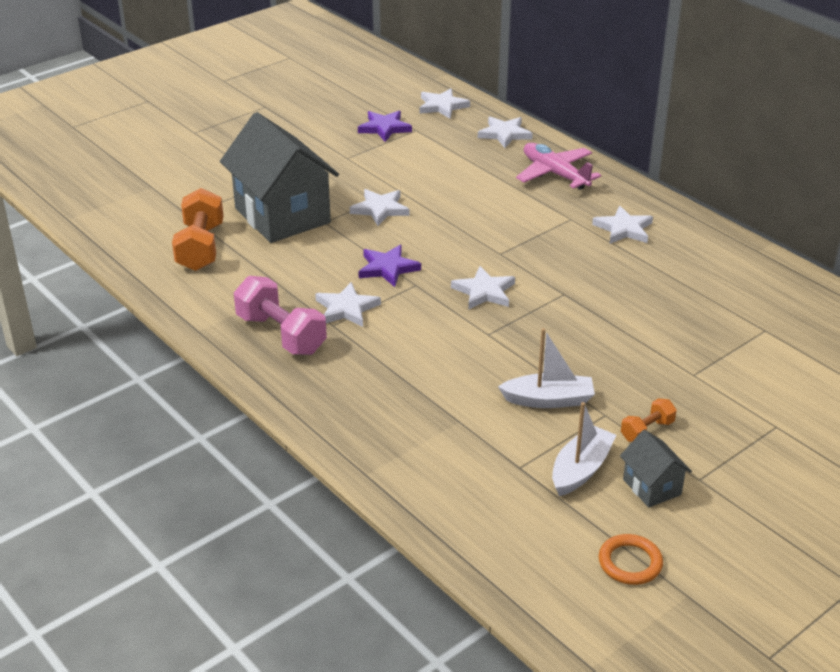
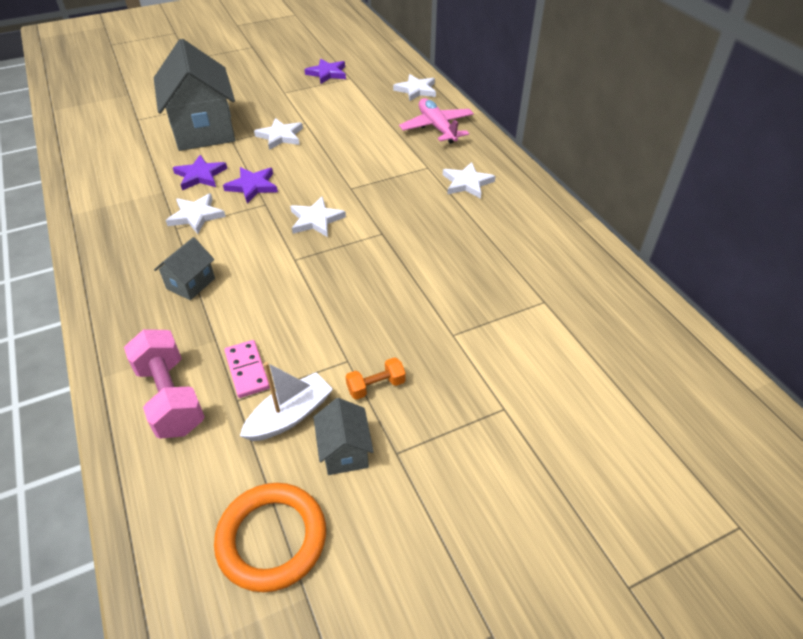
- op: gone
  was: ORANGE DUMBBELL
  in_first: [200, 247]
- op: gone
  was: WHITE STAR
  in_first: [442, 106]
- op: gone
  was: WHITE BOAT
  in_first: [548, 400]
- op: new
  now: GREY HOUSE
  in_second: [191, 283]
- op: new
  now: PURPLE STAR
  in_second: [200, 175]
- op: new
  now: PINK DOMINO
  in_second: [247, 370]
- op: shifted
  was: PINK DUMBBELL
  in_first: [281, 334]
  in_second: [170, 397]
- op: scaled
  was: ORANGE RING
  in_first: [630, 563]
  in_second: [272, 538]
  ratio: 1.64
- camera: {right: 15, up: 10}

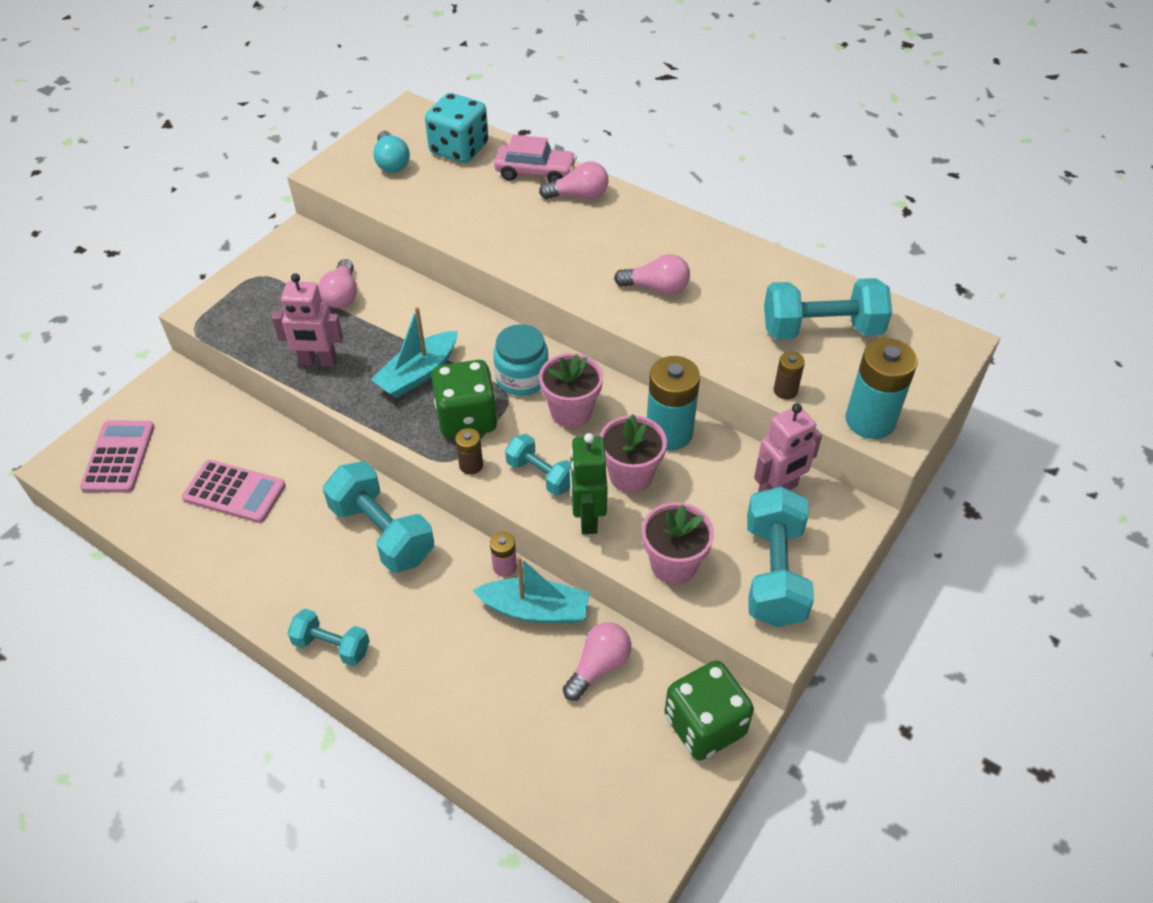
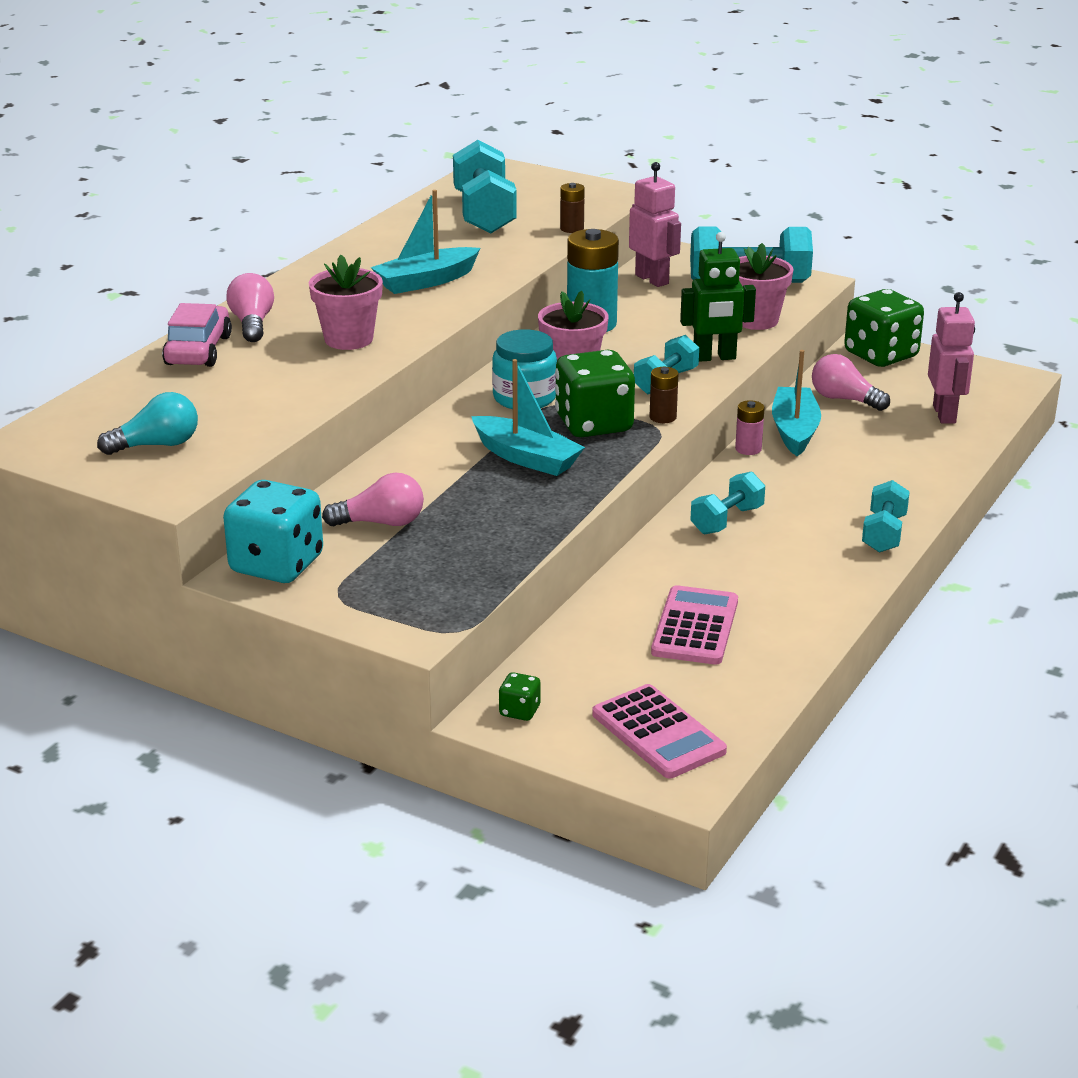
- op: gone
  was: TURQUOISE BATTERY
  in_first: [870, 420]
- op: new
  now: GREEN DICE
  in_second: [519, 711]
- op: shifted
  was: PINK ROBOT
  in_first: [318, 362]
  in_second: [945, 414]
- op: shifted
  was: TURQUOISE DICE
  in_first: [459, 149]
  in_second: [277, 565]
- op: shifted
  was: PINK FLOWER POT
  in_first: [631, 476]
  in_second: [348, 339]
- op: swapped
  was: PINK LIGHT BULB
  now: TURQUOISE BOAT
  in_first: [656, 288]
  in_second: [426, 281]
- op: rotated
  was: PINK CALCULATOR
  in_first: [118, 457]
  in_second: [658, 733]
  clockwise: -120
- op: scaled
  was: TURQUOISE DUMBBELL
  in_first: [382, 533]
  in_second: [727, 520]
  ratio: 0.58
- camera: {right: -95, up: -20}

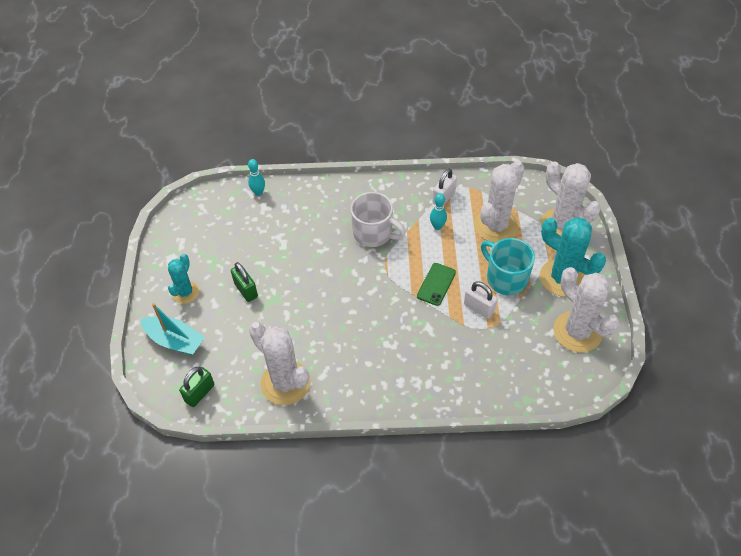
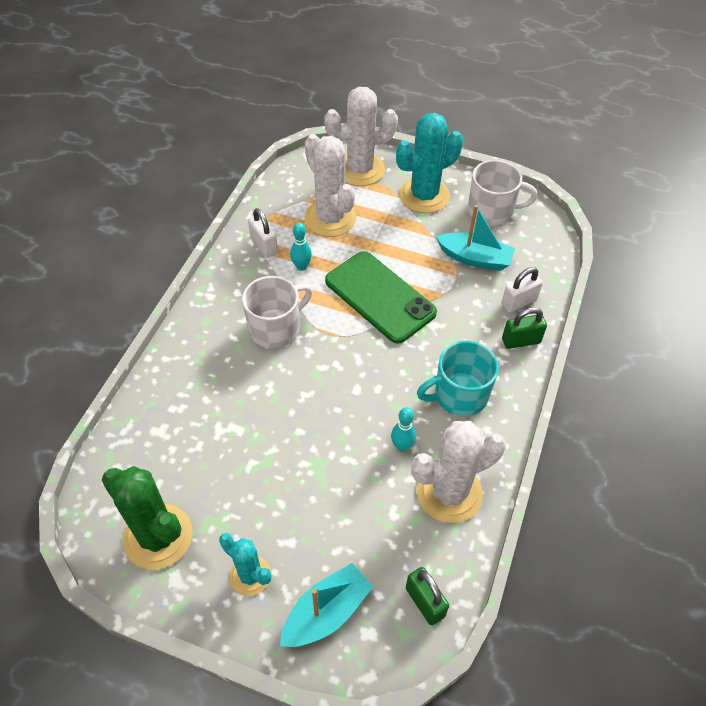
- op: new
  now: GREEN CACTUS
  in_second: [158, 536]
- op: new
  now: TURQUOISE BOAT
  in_second: [475, 258]
- op: shifted
  was: GREEN PADLOCK
  in_first: [246, 290]
  in_second: [521, 341]
- op: shifted
  was: TURQUOISE BOWLING PIN
  in_first: [258, 192]
  in_second: [402, 446]
- op: shifted
  was: WHITE PADLOCK
  in_first: [479, 308]
  in_second: [518, 302]
- op: shifted
  was: TURQUOISE MUG
  in_first: [506, 278]
  in_second: [459, 395]
- op: swapped
  was: WHITE CACTUS
  now: WHITE MUG
  in_first: [577, 332]
  in_second: [491, 211]
- op: scaled
  was: GREEN PHONE
  in_first: [436, 284]
  in_second: [380, 297]
  ratio: 1.94
- camera: {right: -70, up: 0}

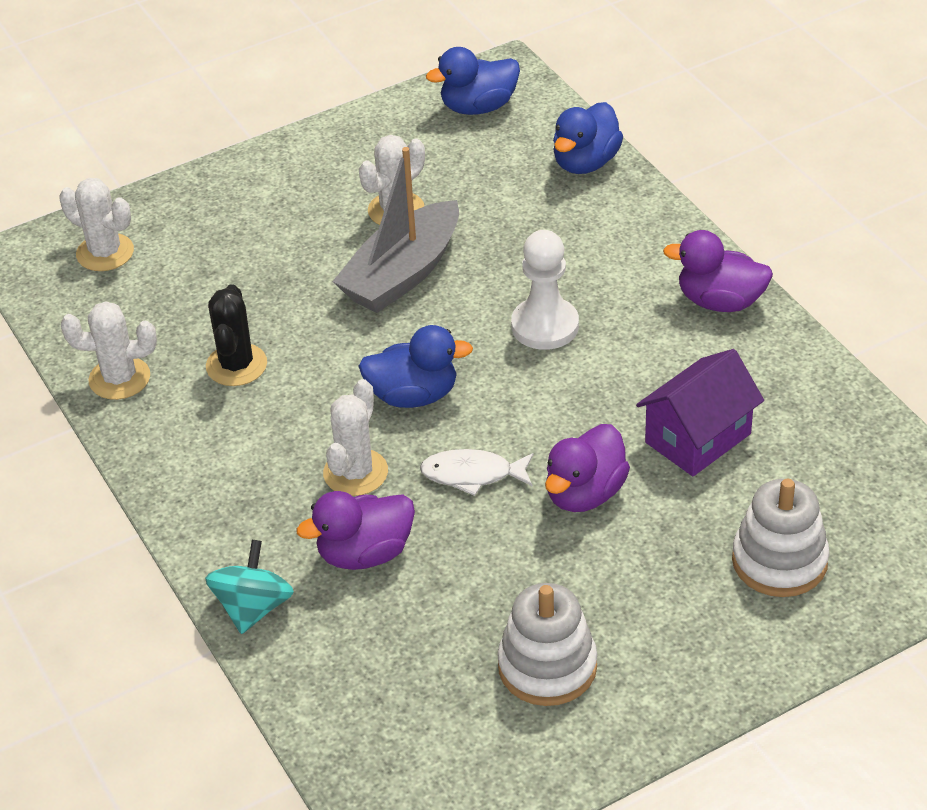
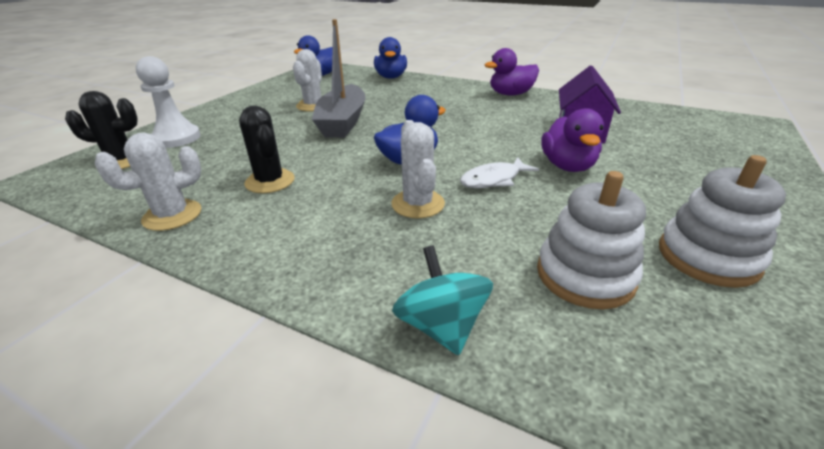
- op: gone
  was: PURPLE DUCK
  in_first: [365, 553]
- op: shifted
  was: WHITE PAWN
  in_first: [545, 326]
  in_second: [176, 138]
- op: shifted
  was: WHITE STACKING TOY
  in_first: [779, 561]
  in_second: [585, 275]
- op: repainted
  was: WHITE CACTUS
  now: BLACK CACTUS
  in_first: [105, 253]
  in_second: [121, 161]
- camera: {right: -35, up: -10}

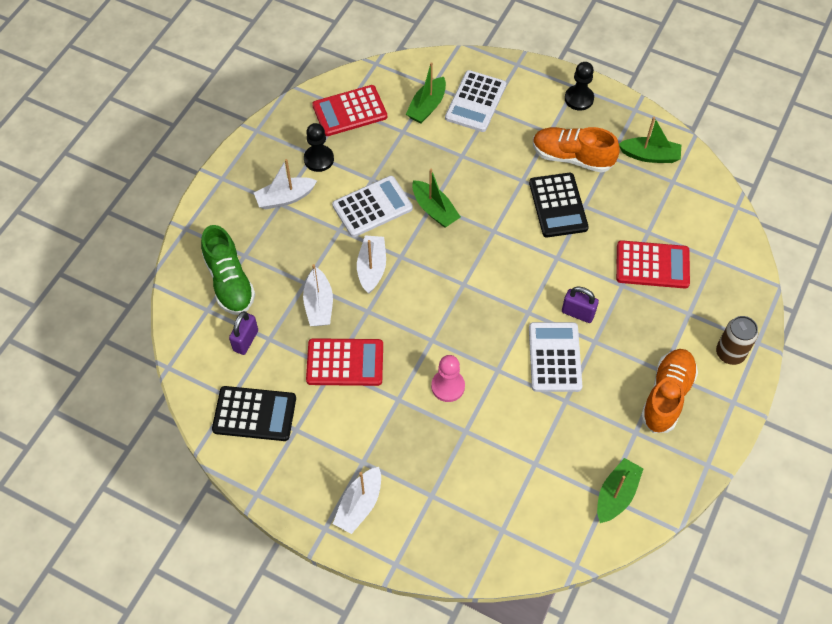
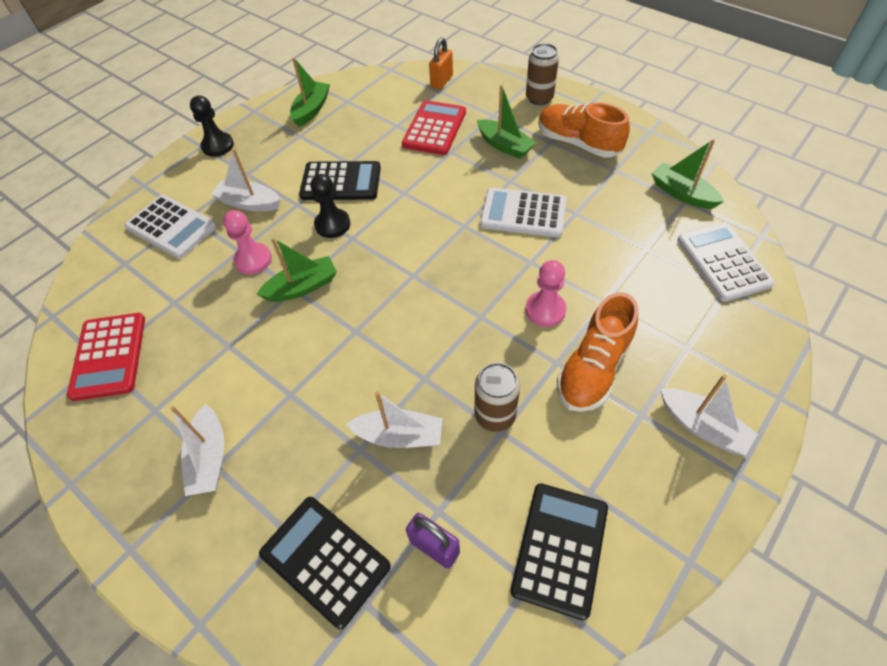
- op: gone
  was: PURPLE PADLOCK
  in_first: [578, 313]
- op: new
  now: PINK PAWN
  in_second: [253, 260]
- op: new
  now: ORANGE PADLOCK
  in_second: [441, 81]
- op: shifted
  was: BLACK PAWN
  in_first: [319, 159]
  in_second: [332, 224]
- op: shifted
  was: WHITE CALCULATOR
  in_first: [372, 207]
  in_second: [723, 262]
- op: shifted
  was: WHITE BOAT
  in_first: [372, 268]
  in_second: [249, 203]
- op: shifted
  was: GREEN BOAT
  in_first: [427, 106]
  in_second: [504, 146]
- op: shifted
  was: ORANGE SHOE
  in_first: [572, 157]
  in_second: [593, 368]
- op: swapped
  was: GREEN SHOE
  now: BLACK CALCULATOR
  in_first: [229, 282]
  in_second: [325, 560]
- op: swapped
  was: RED CALCULATOR
  now: BROWN CAN
  in_first: [345, 362]
  in_second: [495, 415]
- camera: {right: -75, up: -5}

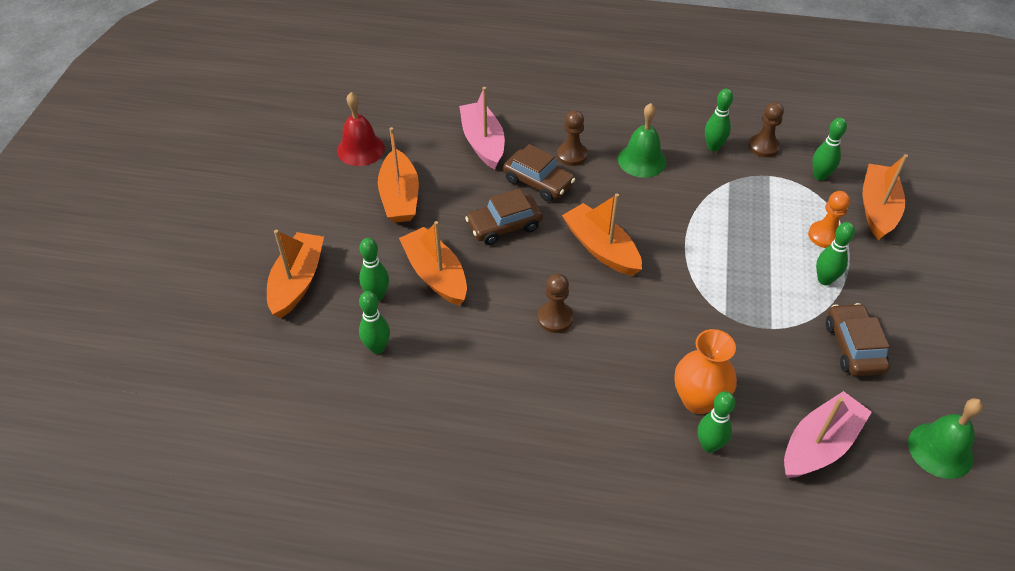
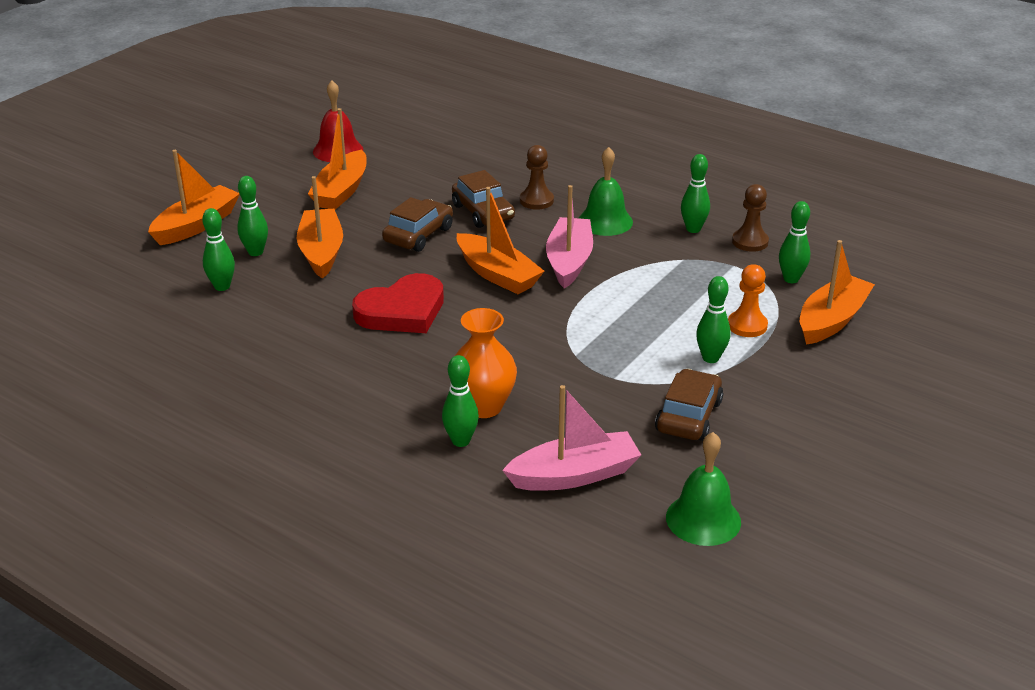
- op: shifted
  was: PINK BOAT
  in_first: [483, 142]
  in_second: [569, 261]
- op: swapped
  was: BROWN PAWN
  now: RED HEART
  in_first: [555, 318]
  in_second: [402, 311]
- op: rotated
  was: BROWN CAR
  in_first: [504, 226]
  in_second: [418, 235]
  clockwise: 120
- op: rotated
  was: ORANGE BOAT
  in_first: [601, 248]
  in_second: [497, 274]
  clockwise: 150
- camera: {right: 25, up: -15}

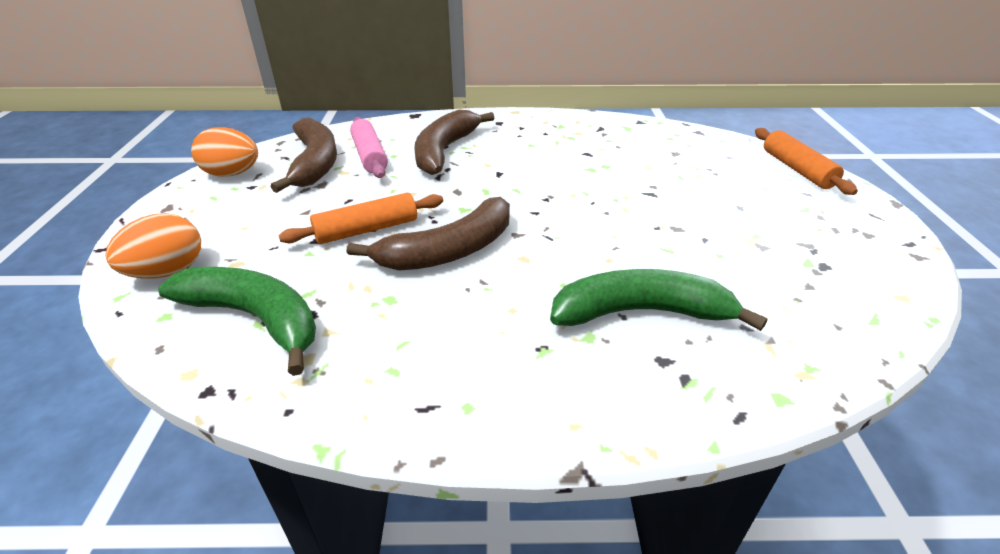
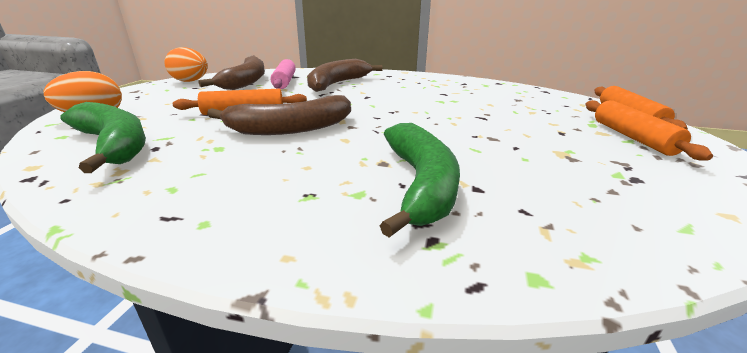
- op: new
  now: ORANGE ROLLING PIN
  in_second: [632, 137]
- op: rotated
  was: GREEN BANANA
  in_first: [641, 312]
  in_second: [421, 184]
  clockwise: 75
- camera: {right: 15, up: -10}

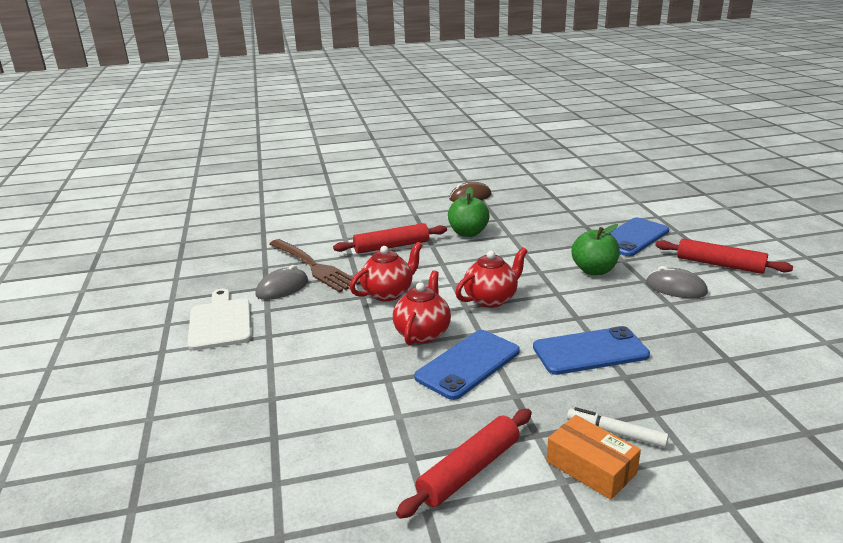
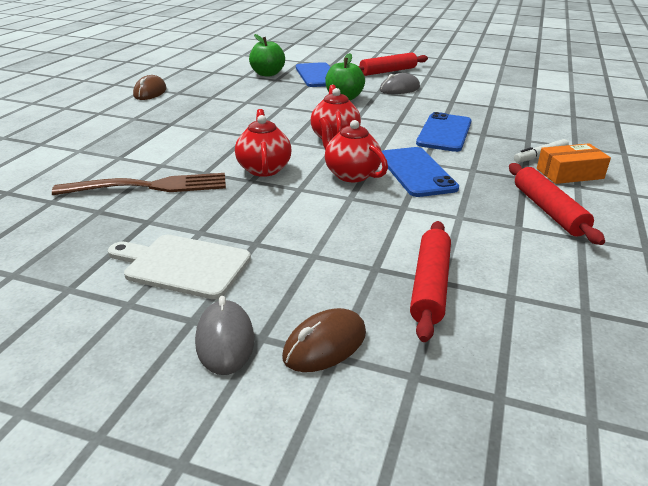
- op: new
  now: BROWN MOUSE
  in_second: [325, 345]
- op: shifted
  was: GREY MOUSE
  in_first: [282, 288]
  in_second: [225, 341]
- op: shifted
  was: RED ROLLING PIN
  in_first: [391, 246]
  in_second: [430, 286]
- op: shifted
  was: GREEN APPLE
  in_first: [468, 233]
  in_second: [267, 74]
- camera: {right: -60, up: 5}

